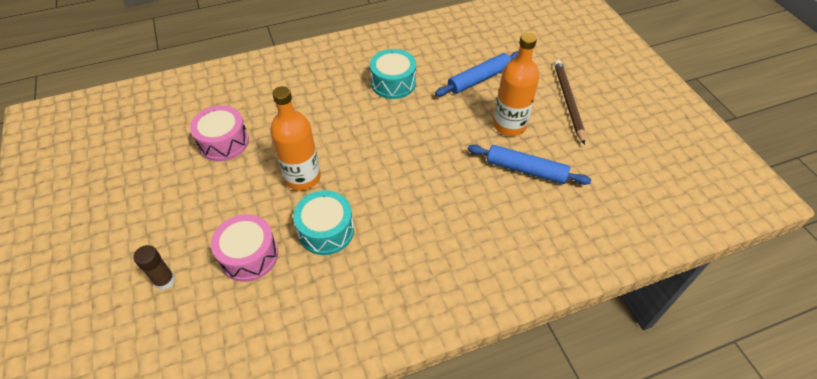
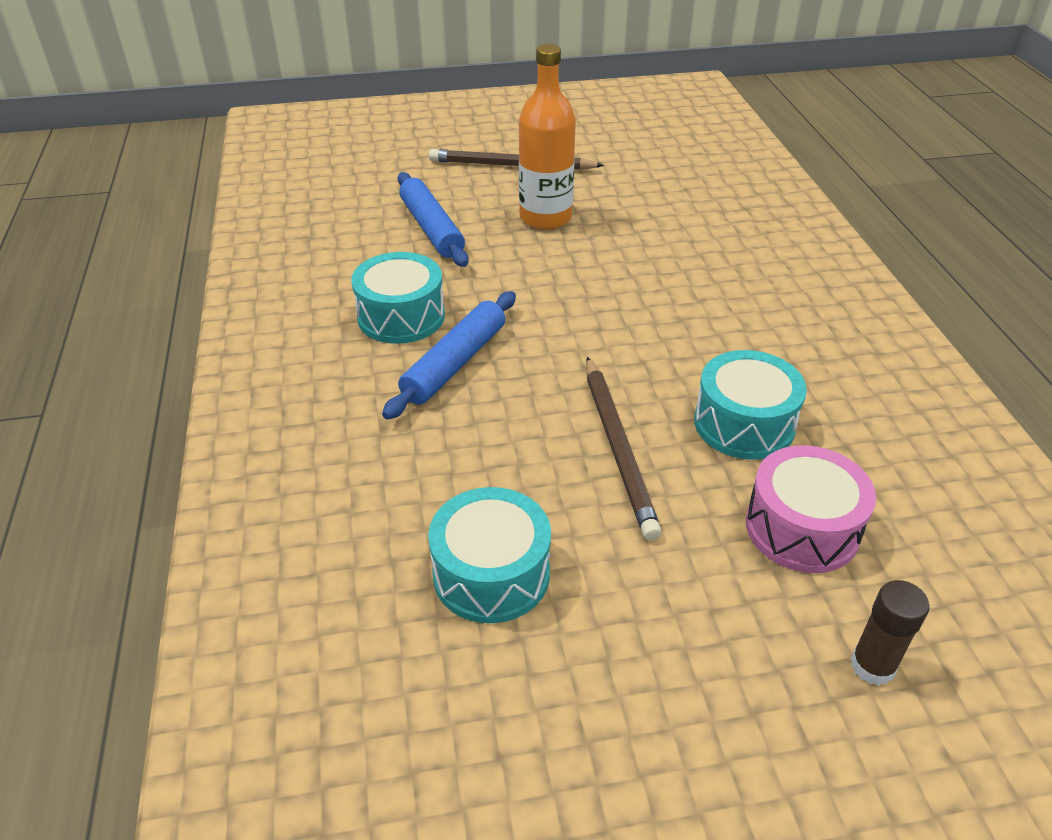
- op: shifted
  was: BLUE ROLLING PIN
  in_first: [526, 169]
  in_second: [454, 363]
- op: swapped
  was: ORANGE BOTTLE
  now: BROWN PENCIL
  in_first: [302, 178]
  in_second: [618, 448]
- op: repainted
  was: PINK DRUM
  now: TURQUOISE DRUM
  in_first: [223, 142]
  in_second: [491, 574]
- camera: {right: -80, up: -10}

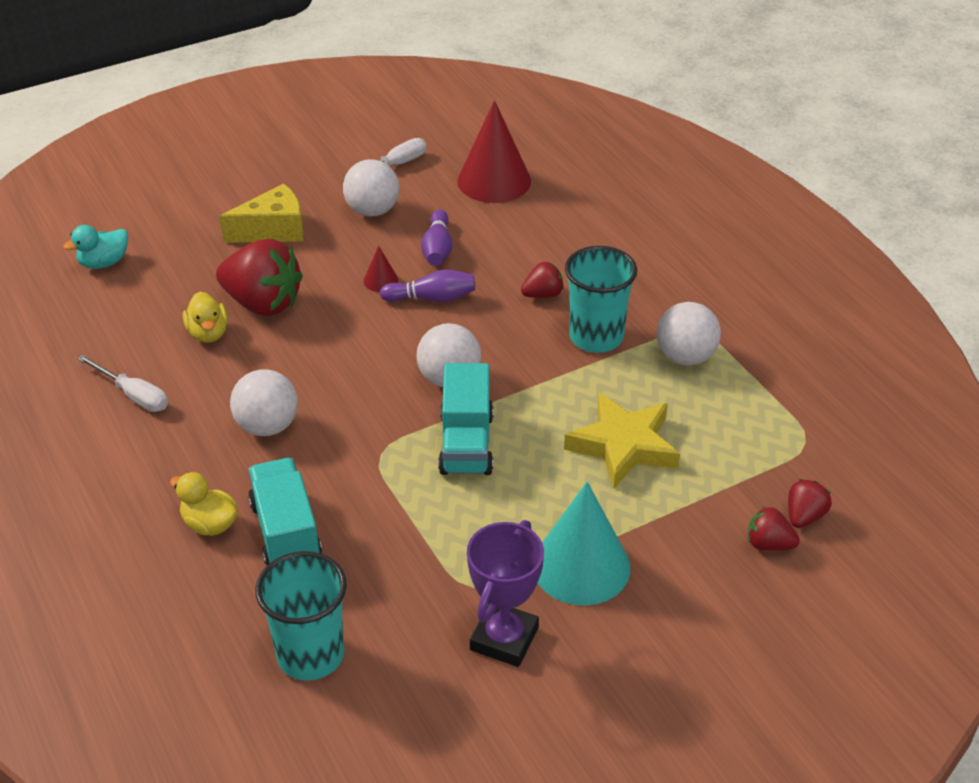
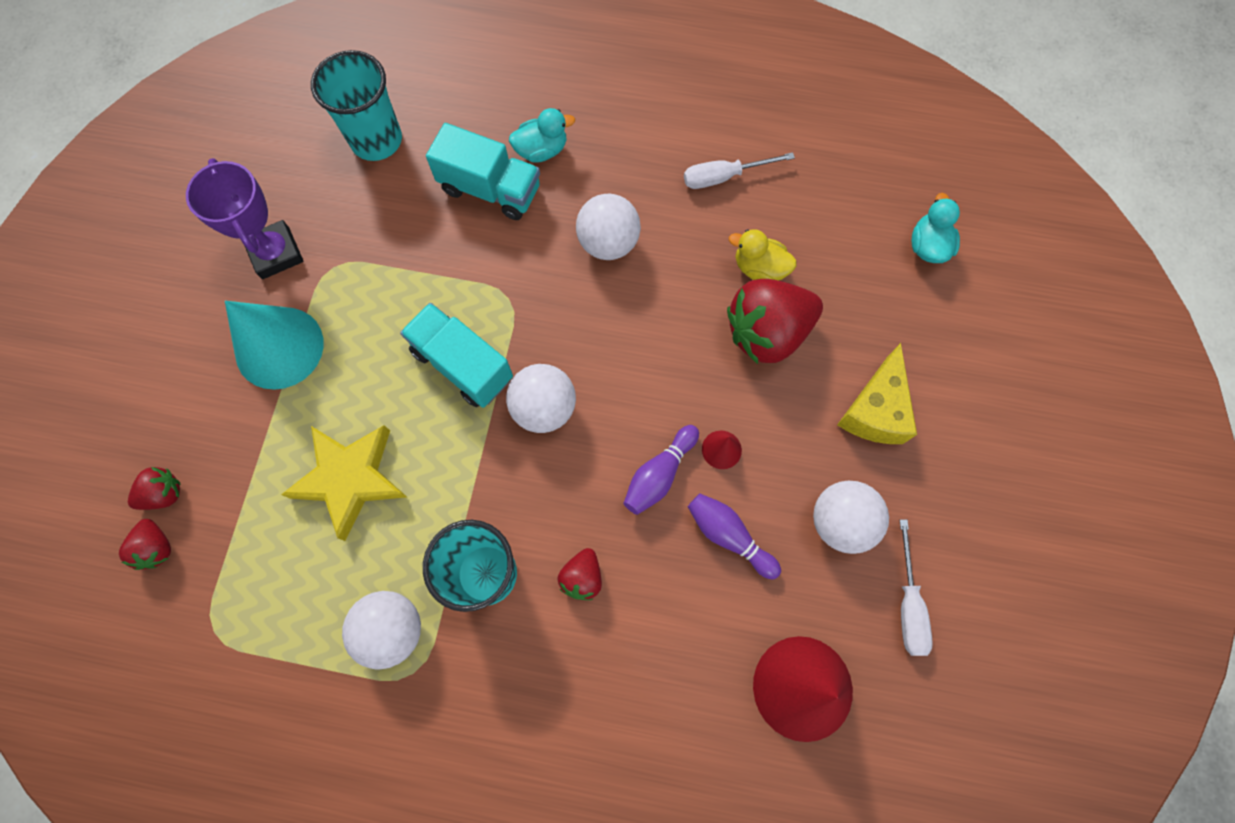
- op: repainted
  was: YELLOW DUCK
  now: TURQUOISE DUCK
  in_first: [210, 524]
  in_second: [542, 150]
- camera: {right: 130, up: 30}

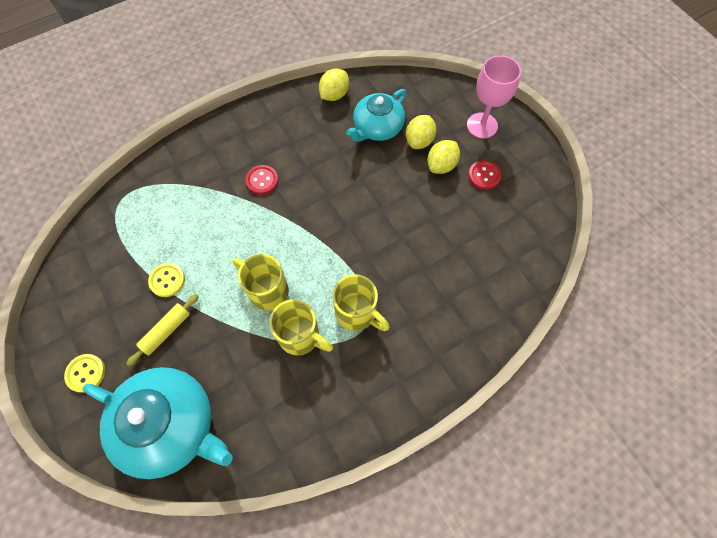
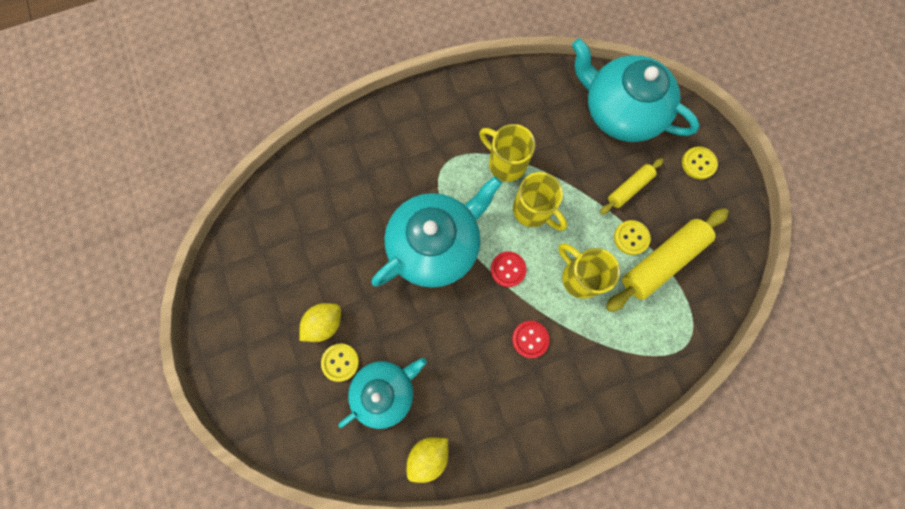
- op: gone
  was: PINK GOBLET
  in_first: [482, 125]
- op: new
  now: TURQUOISE TEAPOT
  in_second: [436, 244]
- op: new
  now: YELLOW ROLLING PIN
  in_second: [661, 262]
- op: shifted
  was: YELLOW MUG
  in_first: [357, 313]
  in_second: [579, 277]
- op: shifted
  was: RED BUTTON
  in_first: [484, 176]
  in_second: [508, 269]
- op: swapped
  was: YELLOW LEMON
  now: YELLOW BUTTON
  in_first: [419, 141]
  in_second: [340, 362]
- camera: {right: -170, up: 10}

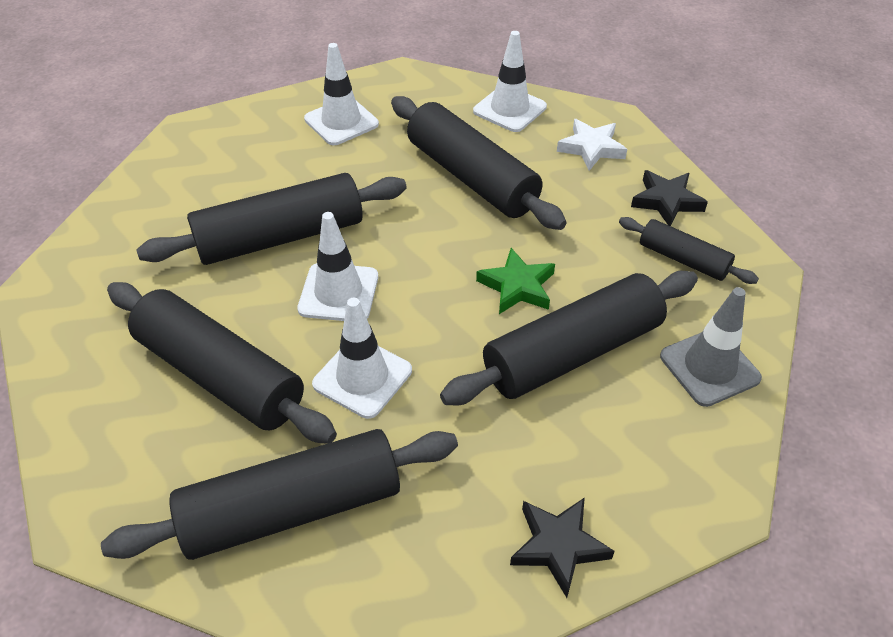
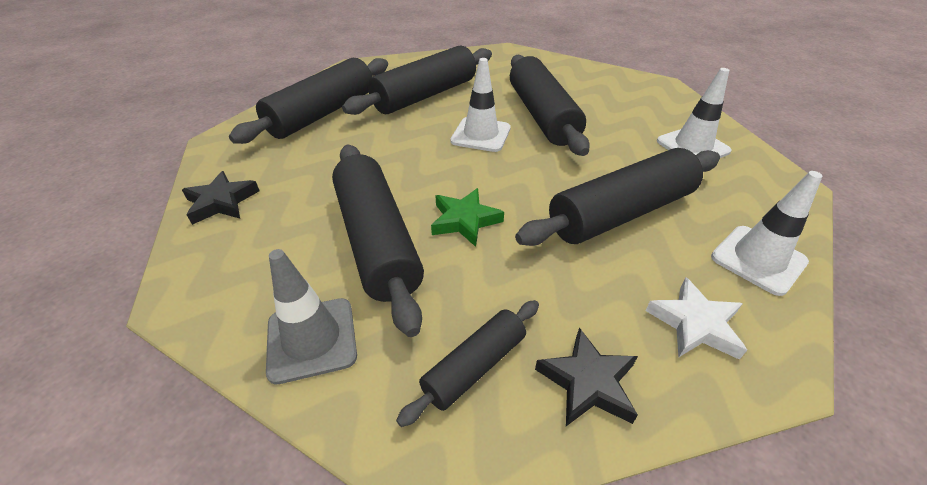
- op: gone
  was: WHITE TRAFFIC CONE
  in_first: [362, 377]
- op: rotated
  was: BLACK ROLLING PIN
  in_first: [292, 508]
  in_second: [323, 113]
  clockwise: 45
- camera: {right: 100, up: -5}

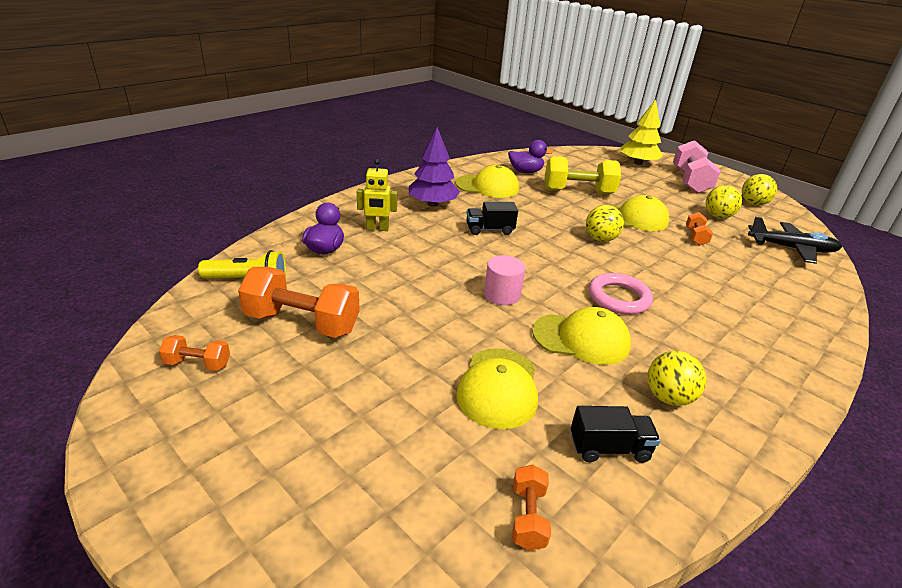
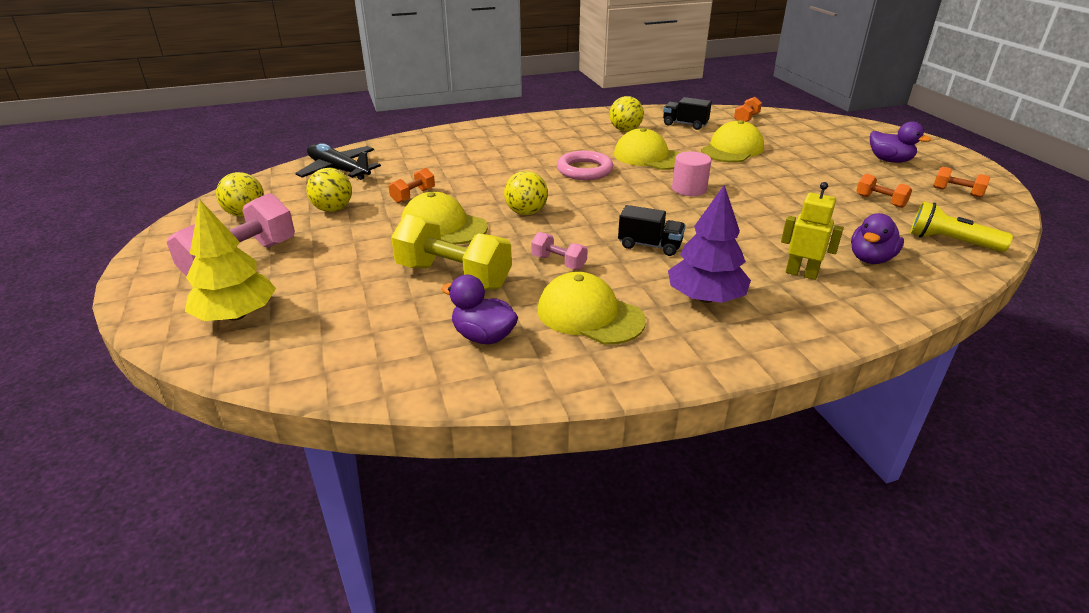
- op: new
  now: PINK DUMBBELL
  in_second: [558, 262]
- op: new
  now: PURPLE DUCK
  in_second: [889, 160]
- op: scaled
  was: ORANGE DUMBBELL
  in_first: [302, 323]
  in_second: [880, 201]
  ratio: 0.5
- camera: {right: -150, up: 0}

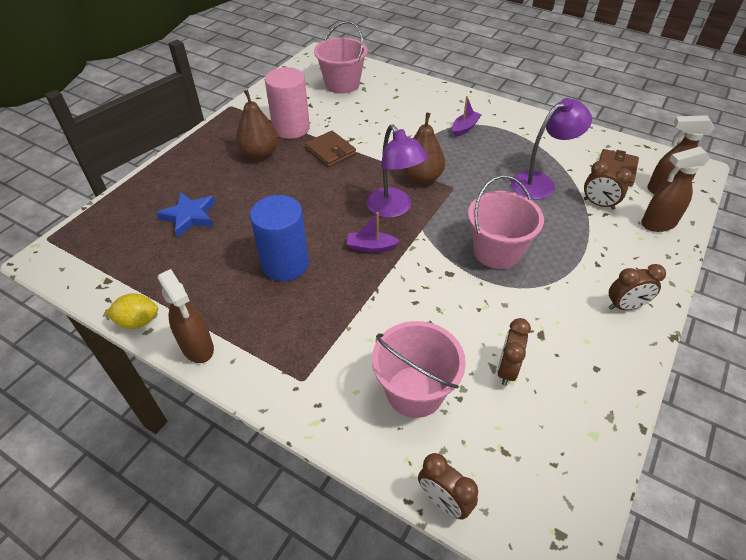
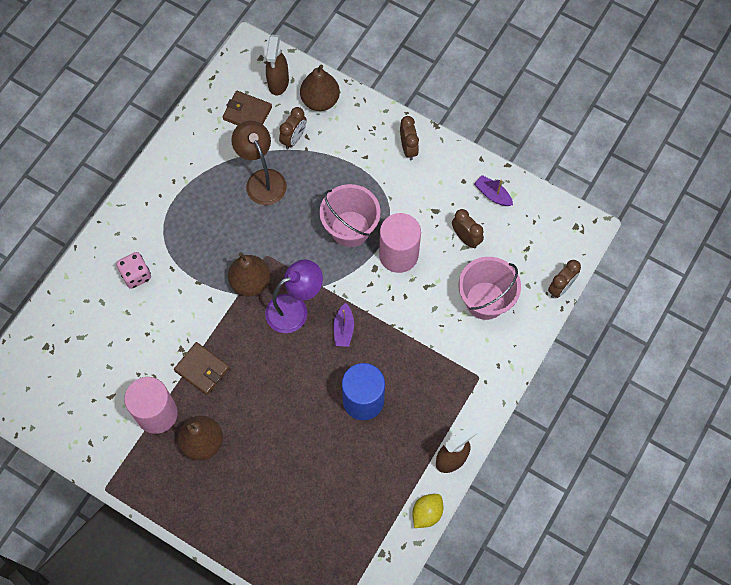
- op: gone
  was: BLUE STAR
  in_first: [189, 216]
- op: gone
  was: PINK BUCKET
  in_first: [342, 84]
- op: new
  now: PINK DICE
  in_second: [136, 275]
- op: new
  now: PINK CYLINDER
  in_second: [398, 255]
- op: shifted
  was: PURPLE BOAT
  in_first: [465, 128]
  in_second: [492, 194]
- op: swapped
  was: BROWN SPRAY BOTTLE
  now: BROWN PEAR
  in_first: [657, 224]
  in_second: [320, 100]
- op: repainted
  was: PURPLE LAMP
  now: BROWN LAMP
  in_first: [540, 182]
  in_second: [262, 179]
- op: rotated
  was: YELLOW LEMON
  in_first: [138, 321]
  in_second: [427, 513]
  clockwise: 45
- op: rotated
  was: BROWN WALLET
  in_first: [330, 151]
  in_second: [202, 369]
  clockwise: 75
- op: rotated
  was: BROWN CLOCK
  in_first: [507, 369]
  in_second: [466, 238]
  clockwise: -150
- camera: {right: -90, up: 20}

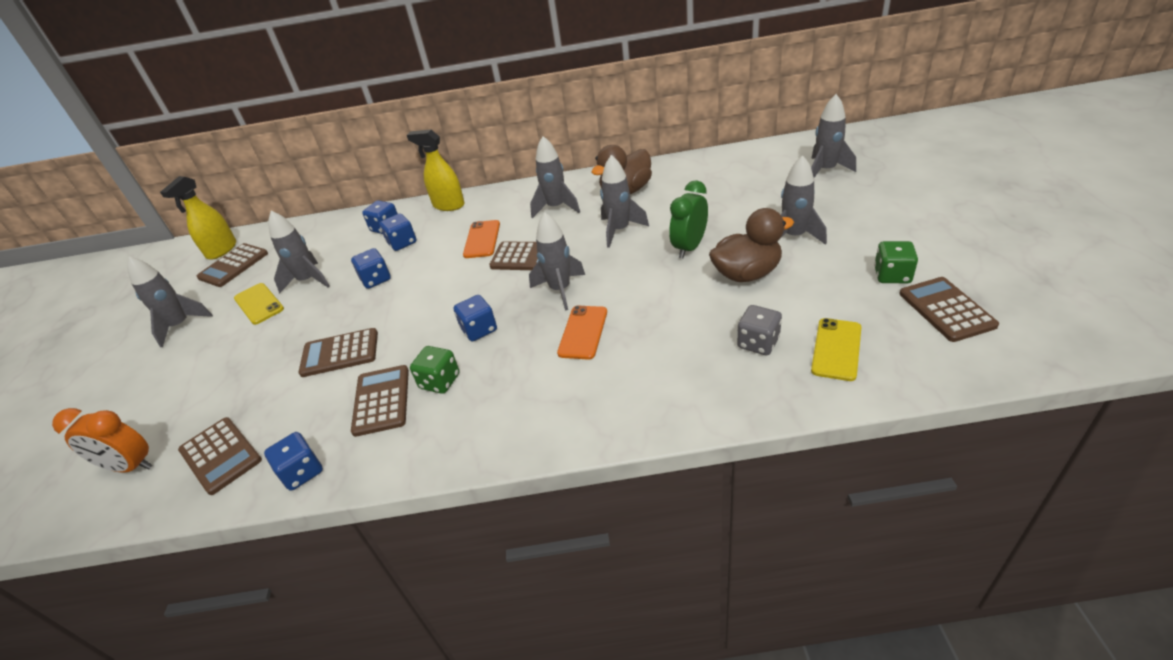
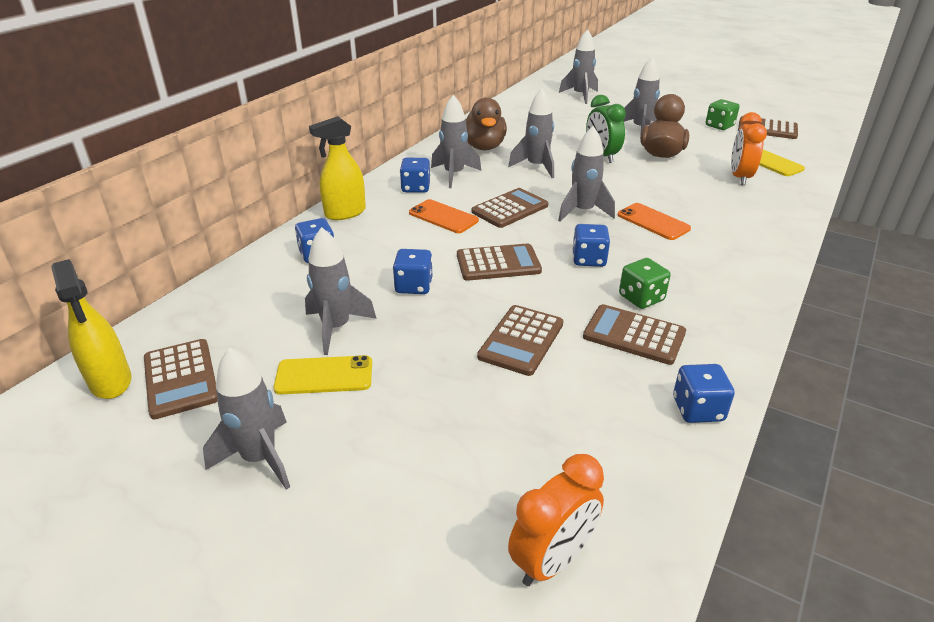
- op: shifted
  was: BROWN CALCULATOR
  in_first: [220, 455]
  in_second: [498, 263]
- op: shifted
  was: BLUE DICE
  in_first: [402, 243]
  in_second: [416, 188]
- op: swapped
  was: GREY DICE
  now: ORANGE CLOCK
  in_first: [758, 343]
  in_second: [739, 177]
- camera: {right: -60, up: -5}

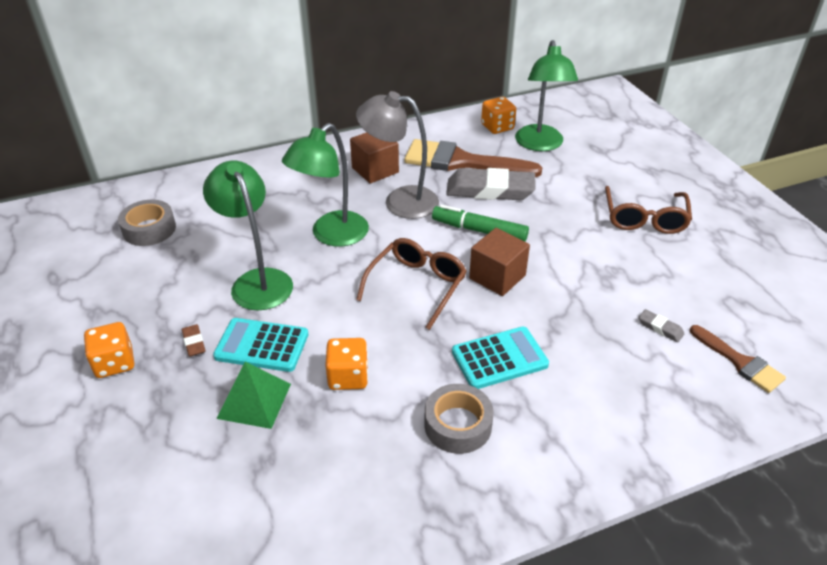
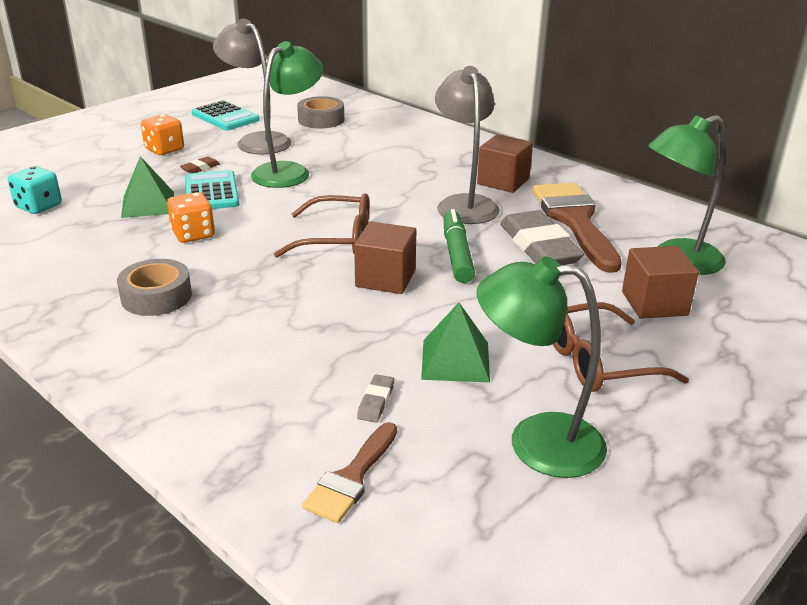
- op: gone
  was: ORANGE DICE
  in_first: [497, 127]
- op: new
  now: TURQUOISE DICE
  in_second: [38, 206]
- op: new
  now: GREY LAMP
  in_second: [257, 141]
- op: new
  now: GREEN PYRAMID
  in_second: [455, 360]
- op: new
  now: BROWN CUBE
  in_second: [654, 303]
- op: shifted
  was: GREEN LAMP
  in_first: [332, 235]
  in_second: [536, 441]
- op: shifted
  was: TURQUOISE CALCULATOR
  in_first: [499, 358]
  in_second: [225, 117]
- camera: {right: 65, up: -10}

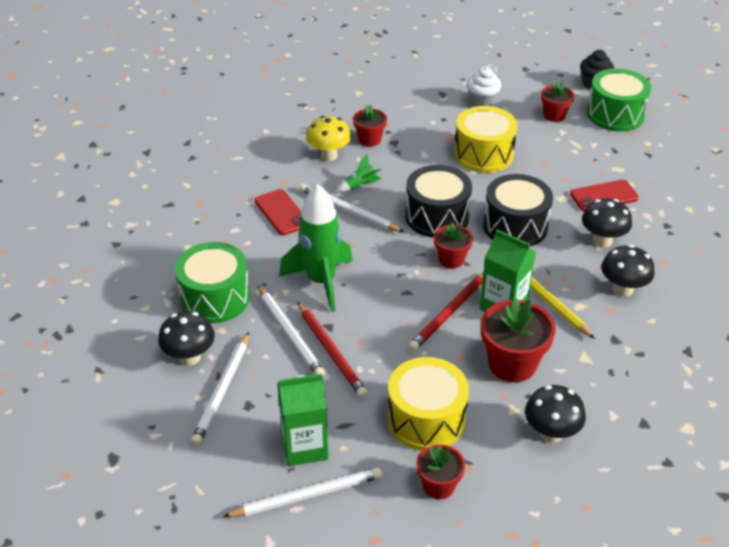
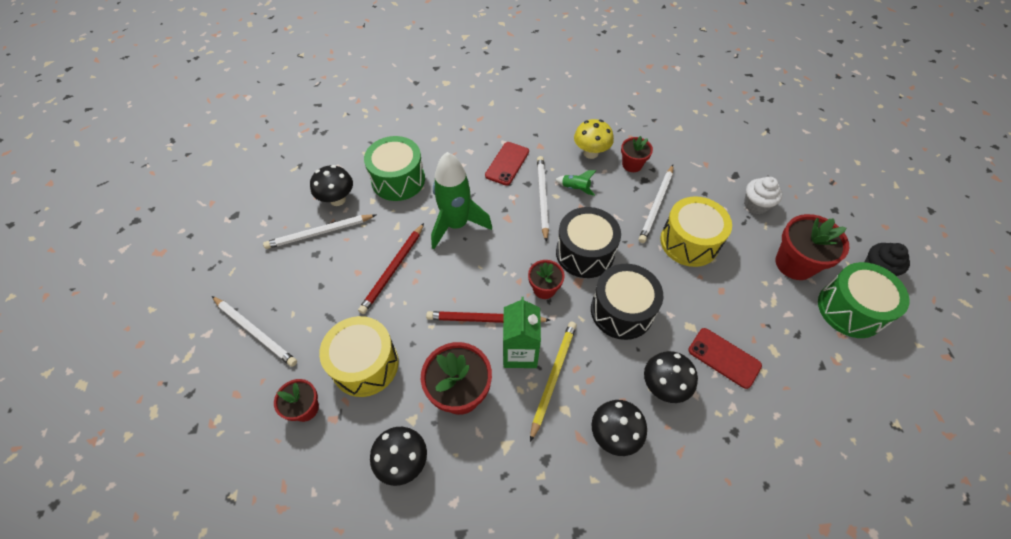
- op: gone
  was: GREEN CARTON
  in_first: [304, 447]
- op: shifted
  was: WHITE PENCIL
  in_first: [290, 333]
  in_second: [656, 205]
- op: scaled
  was: RED FLOWER POT
  in_first: [554, 115]
  in_second: [794, 264]
  ratio: 1.68
- camera: {right: 55, up: 15}

